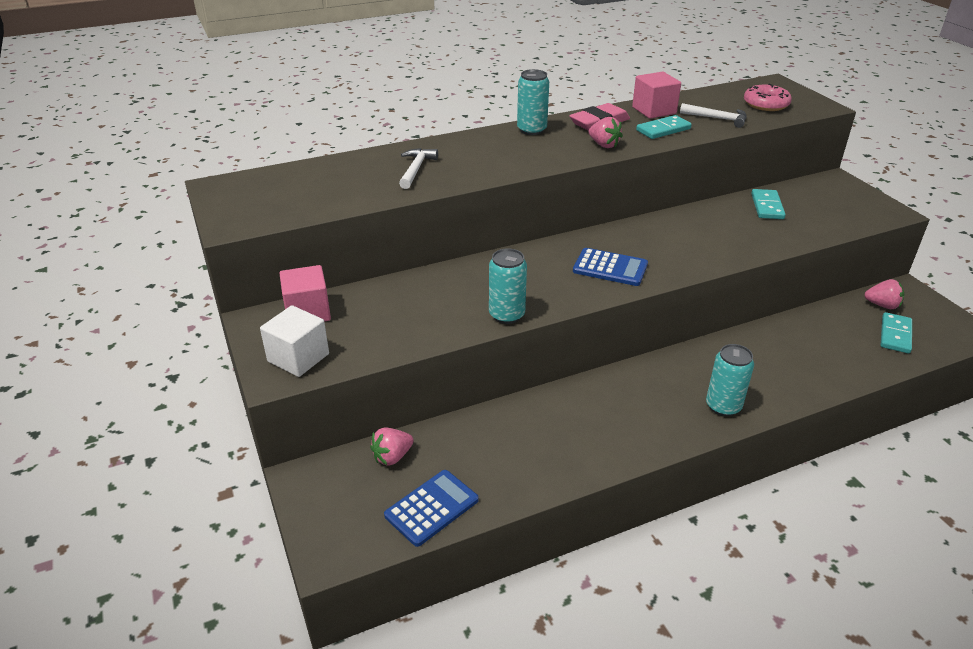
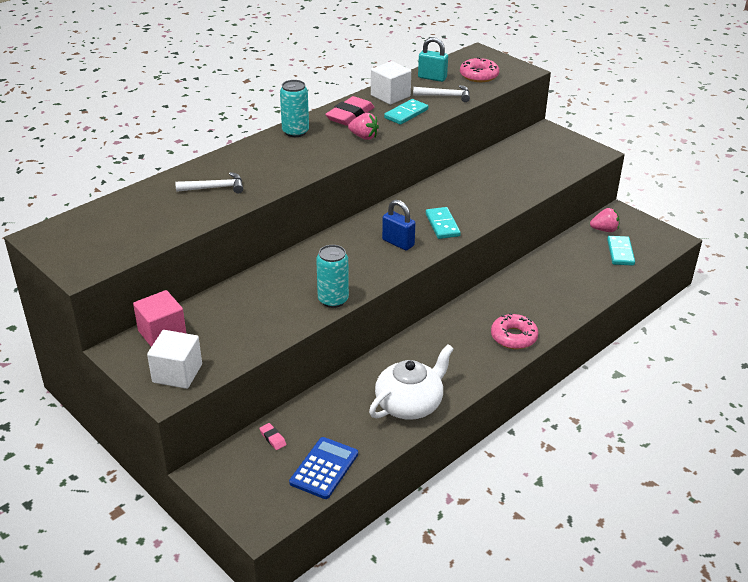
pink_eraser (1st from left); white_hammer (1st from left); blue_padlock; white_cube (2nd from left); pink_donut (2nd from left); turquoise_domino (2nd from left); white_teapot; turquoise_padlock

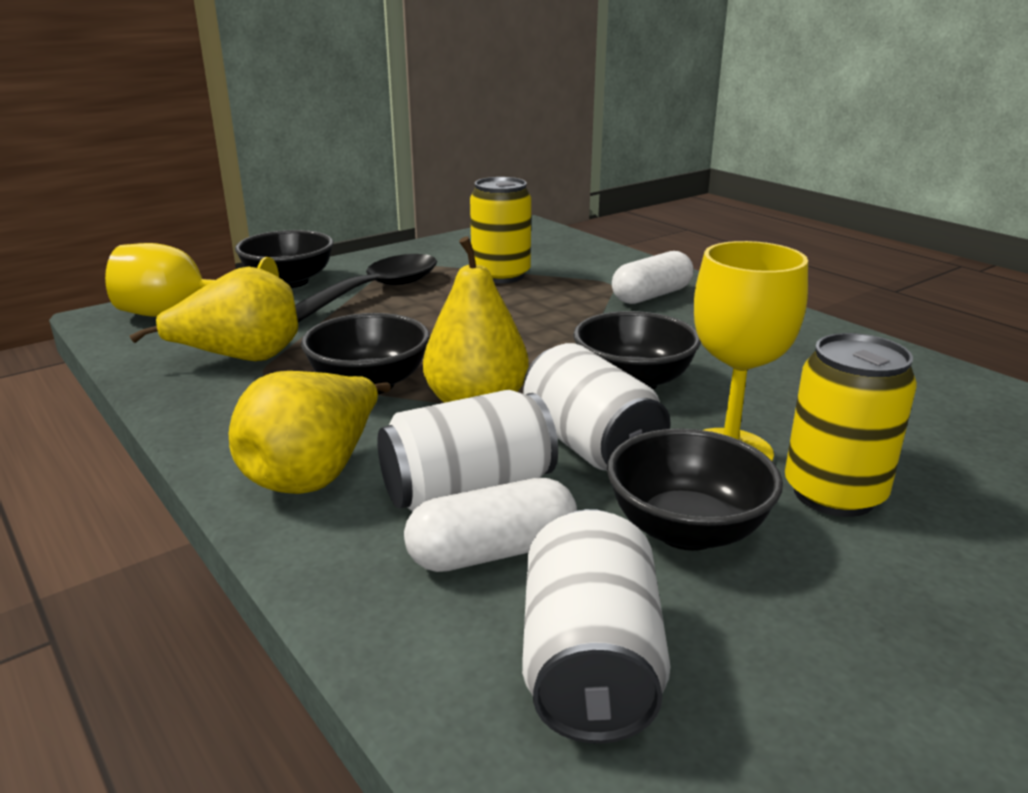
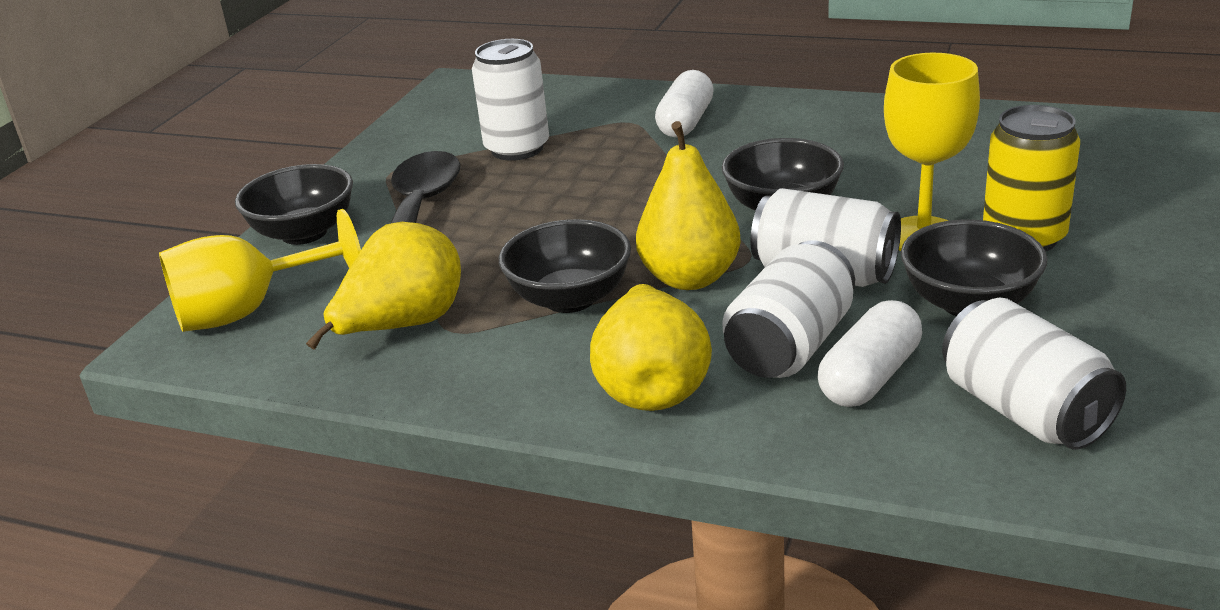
white_can (1st from left)

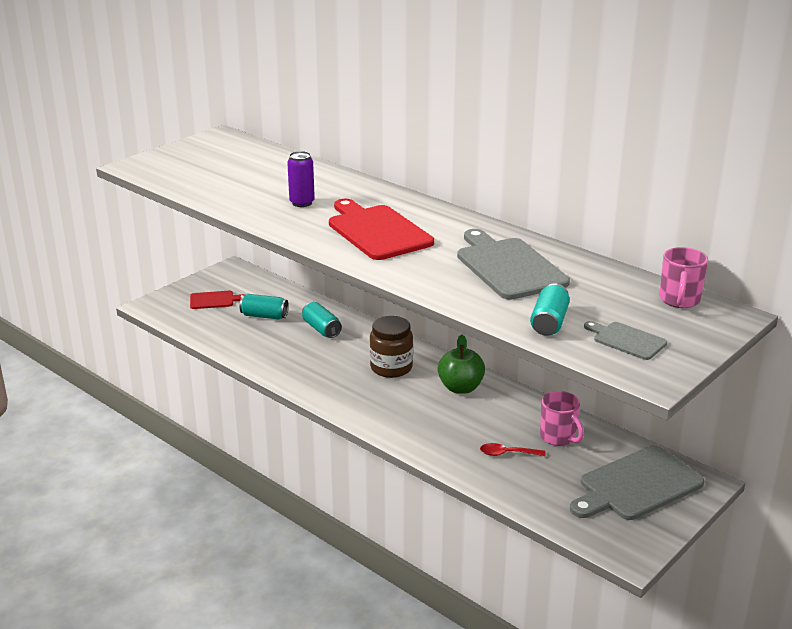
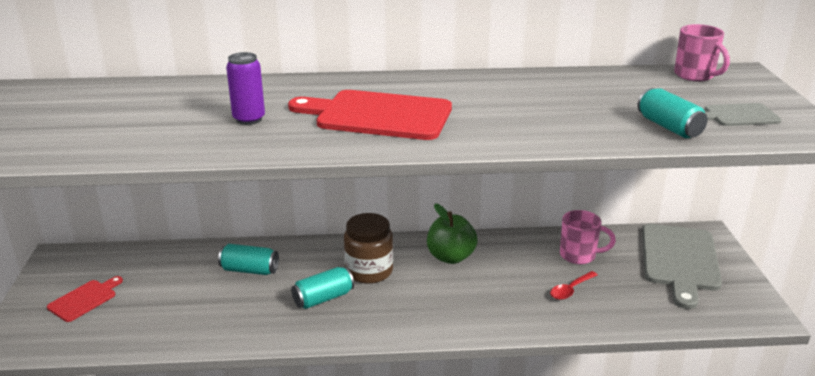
turquoise_can (2nd from left); grey_cutting_board (1st from left in the first image)

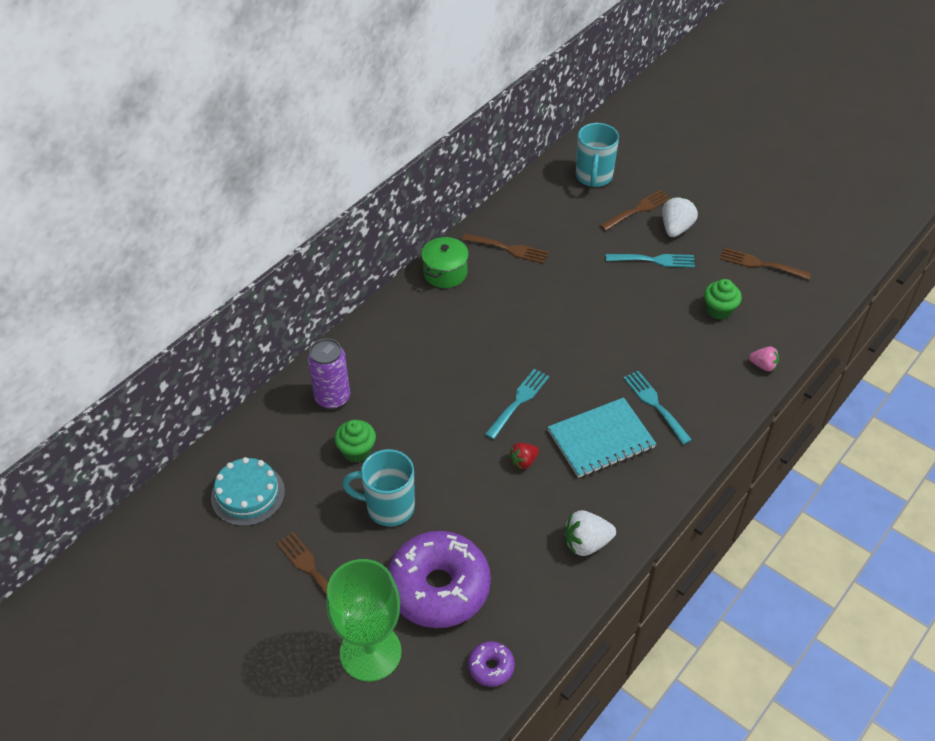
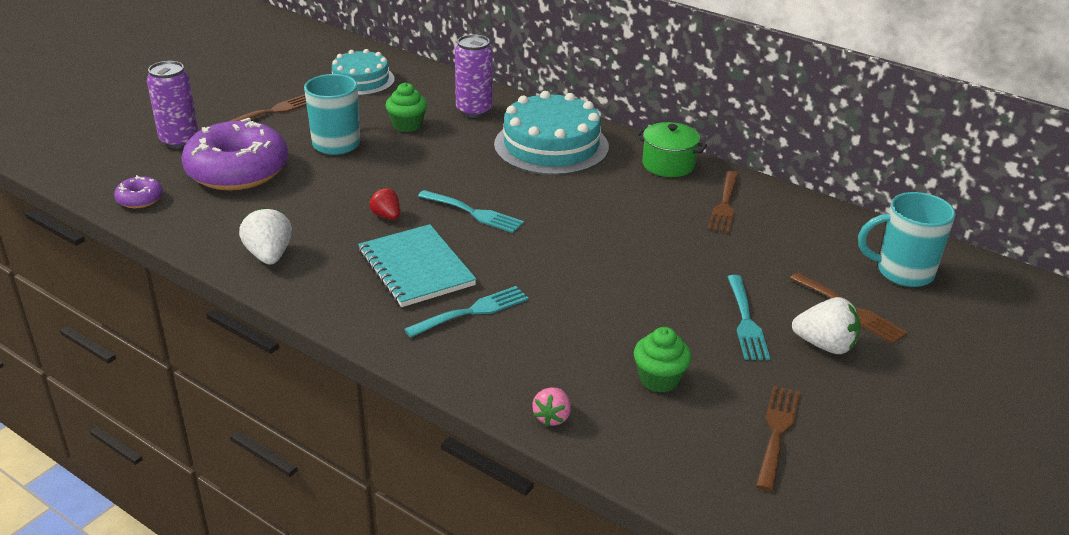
purple_can (1st from left); turquoise_cake (2nd from left)

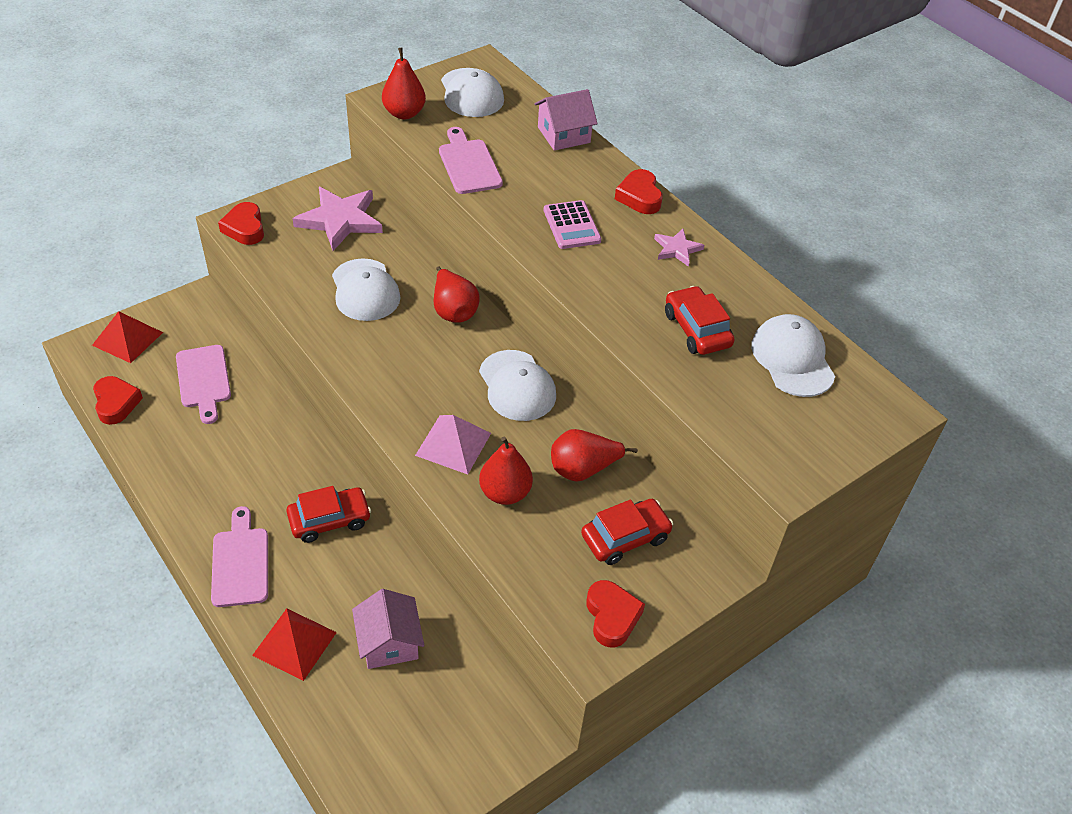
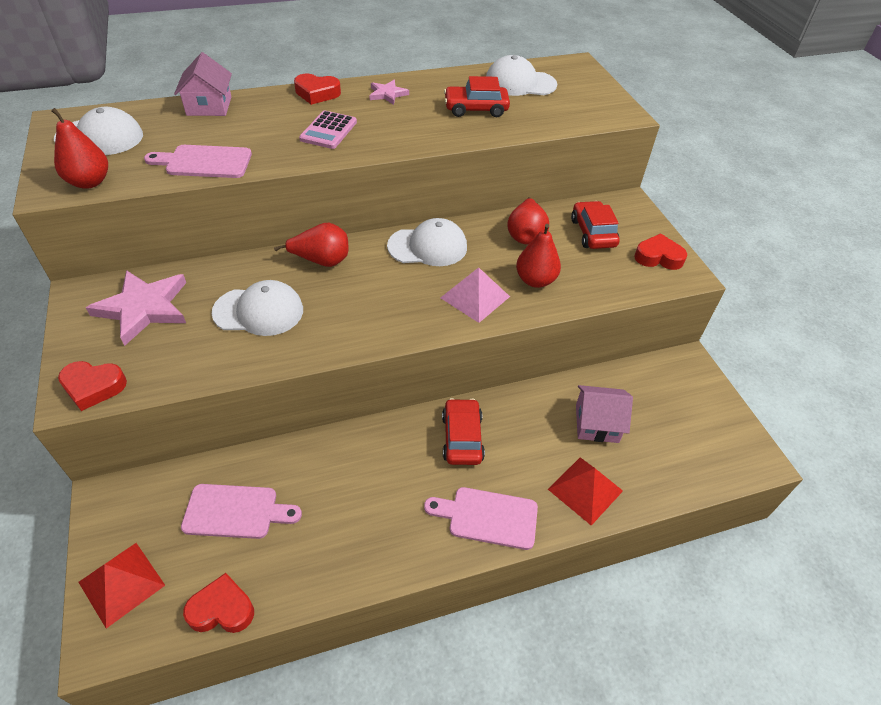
pink_calculator

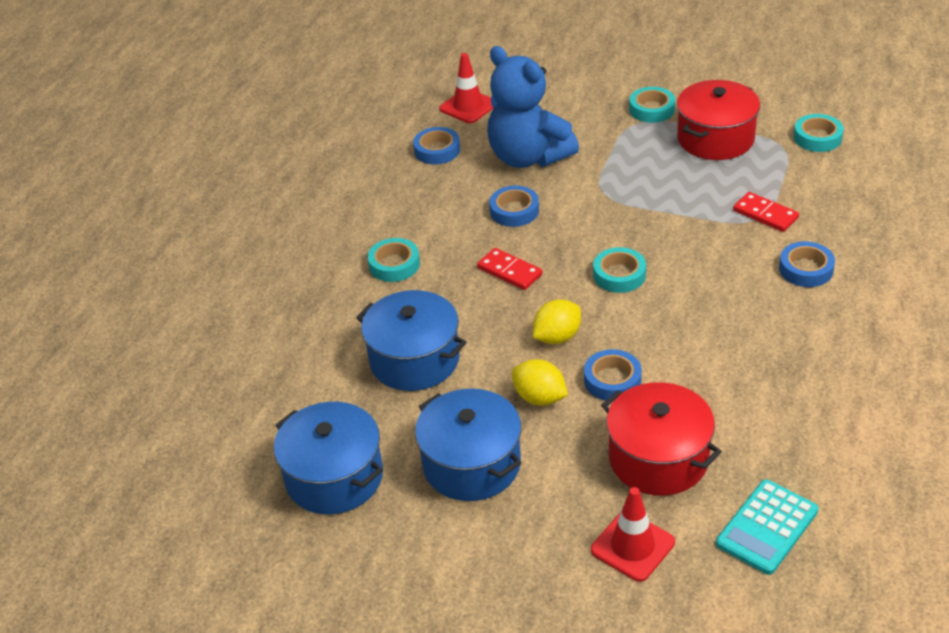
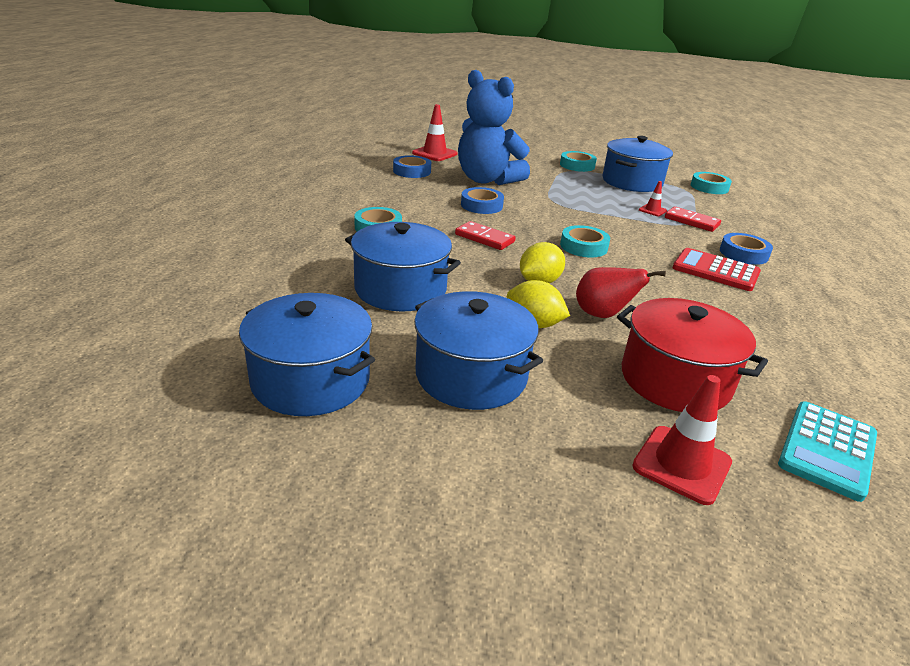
red_pear; blue_pot (4th from left); red_traffic_cone (2nd from left); red_calculator

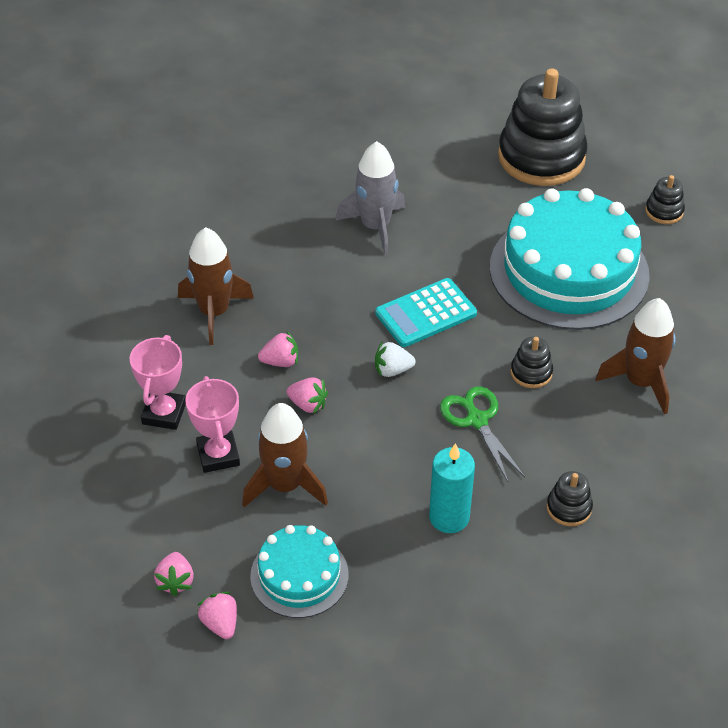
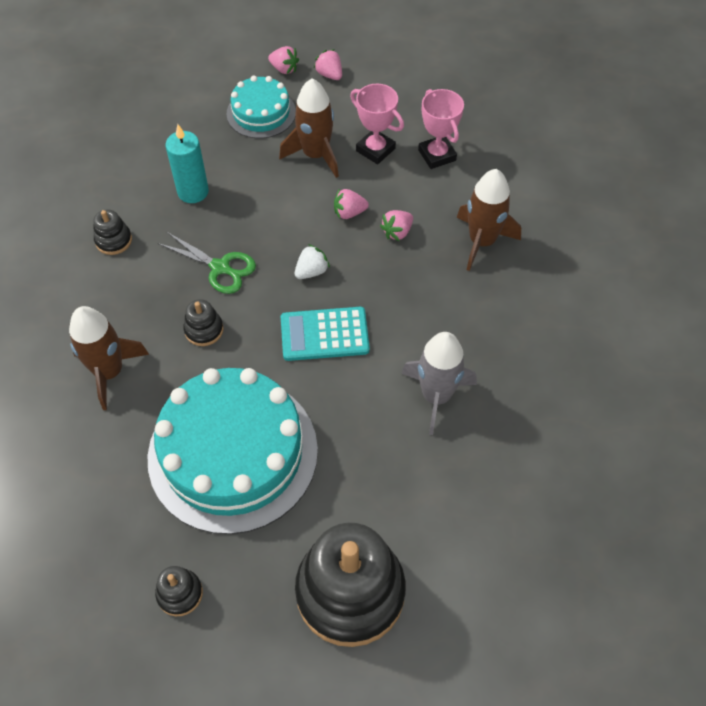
turquoise_calculator

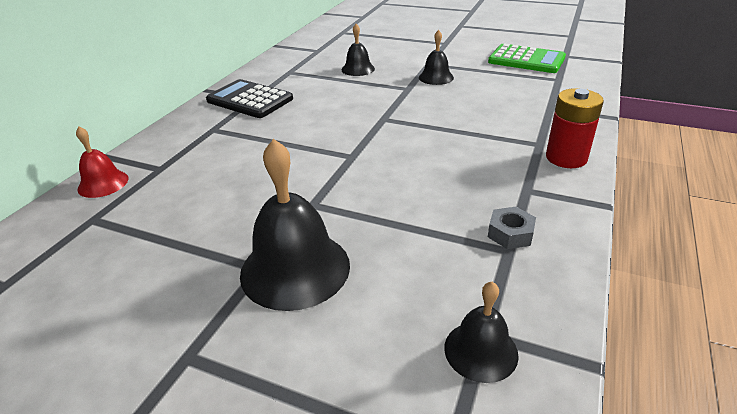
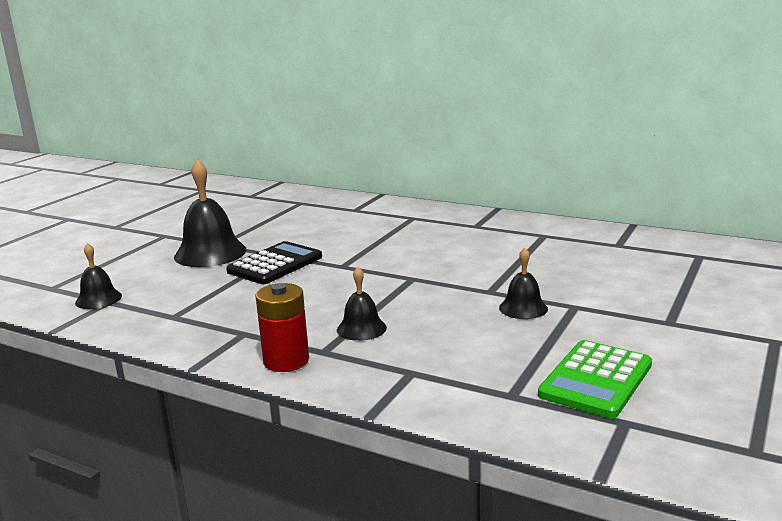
red_bell; black_calculator; black_bell (3rd from left); grey_nut

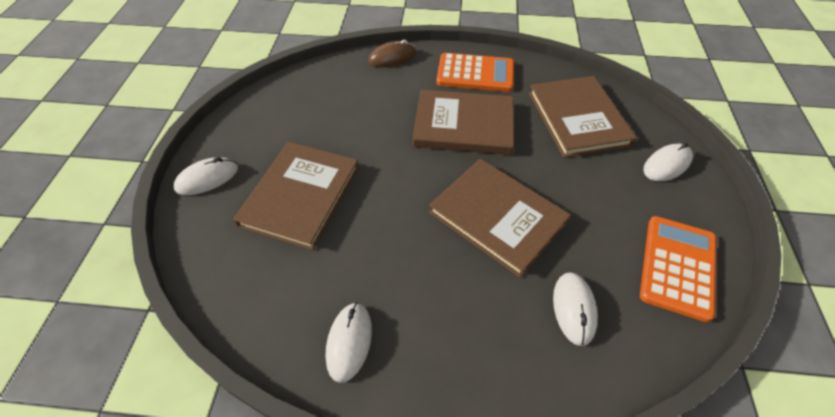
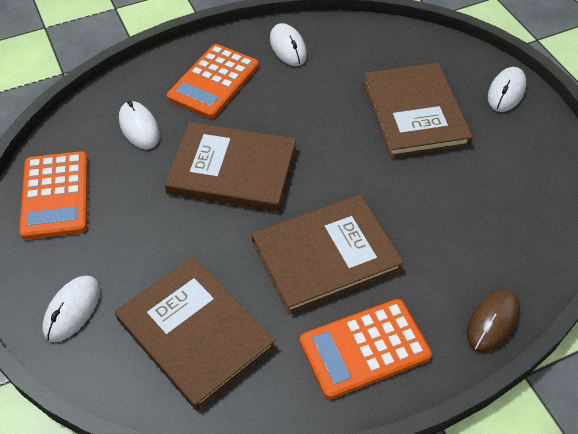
orange_calculator (2nd from left)

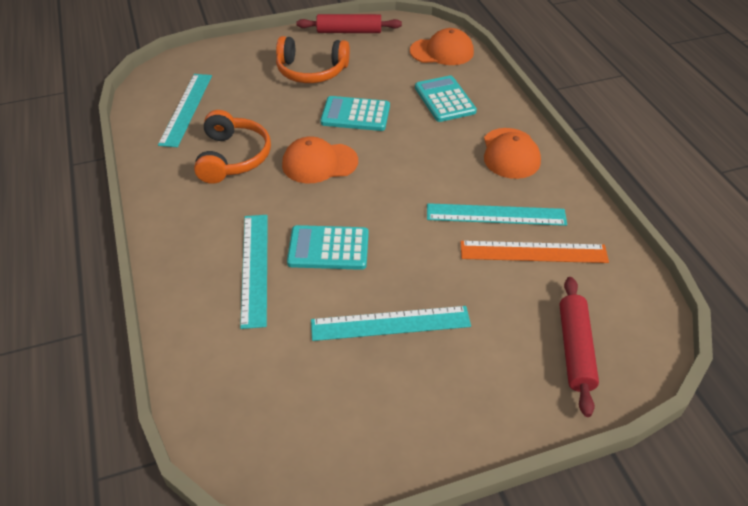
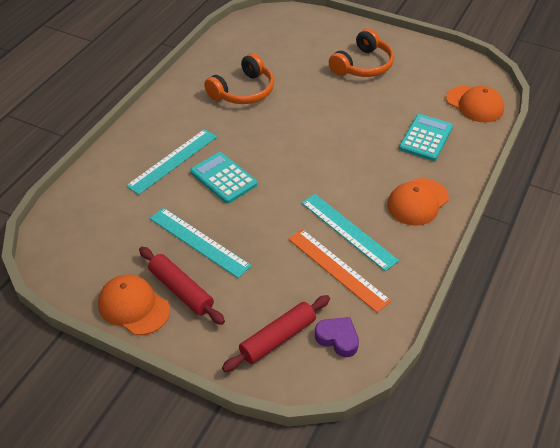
turquoise_ruler (1st from left in the first image); orange_headphones (2nd from left); orange_cap (1st from left); red_rolling_pin (1st from left); turquoise_calculator (2nd from left in the first image); purple_heart

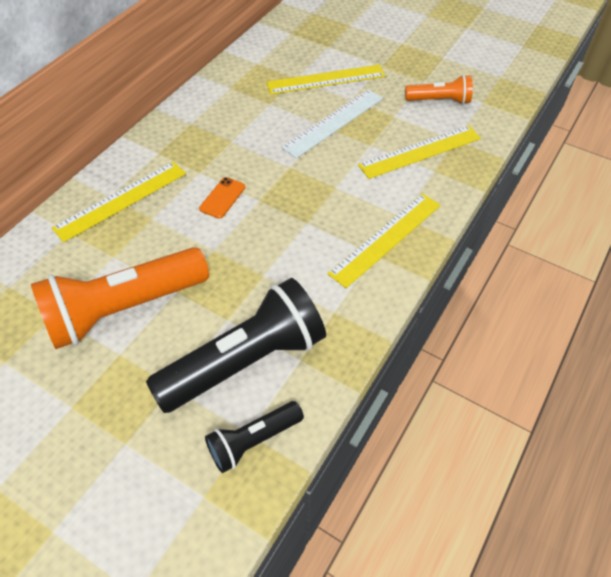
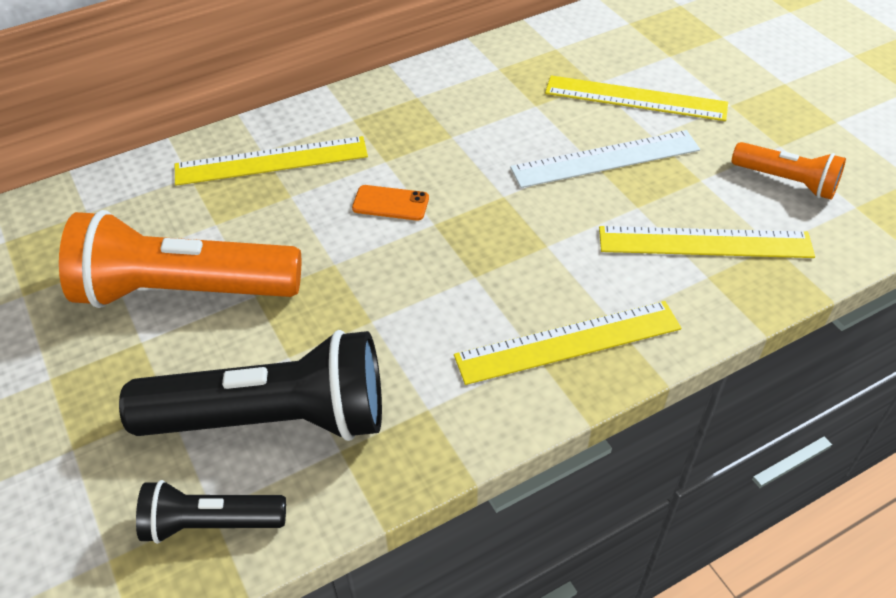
orange_phone

